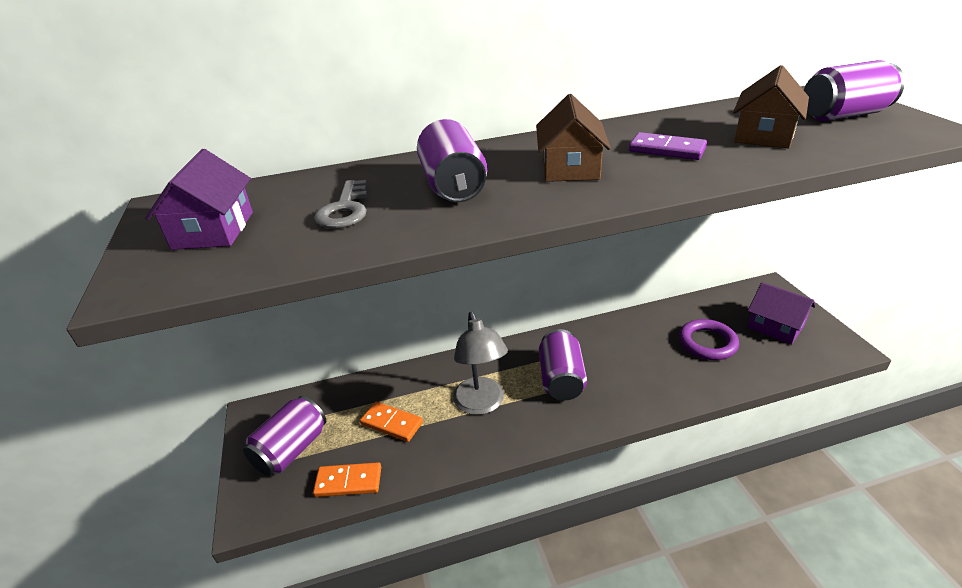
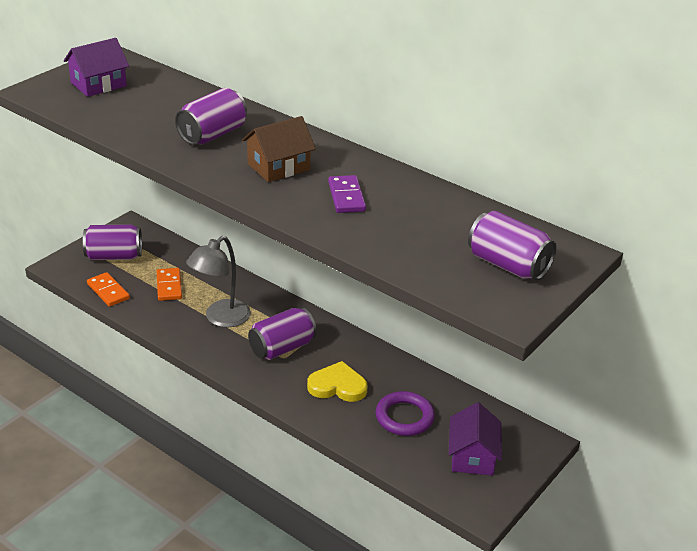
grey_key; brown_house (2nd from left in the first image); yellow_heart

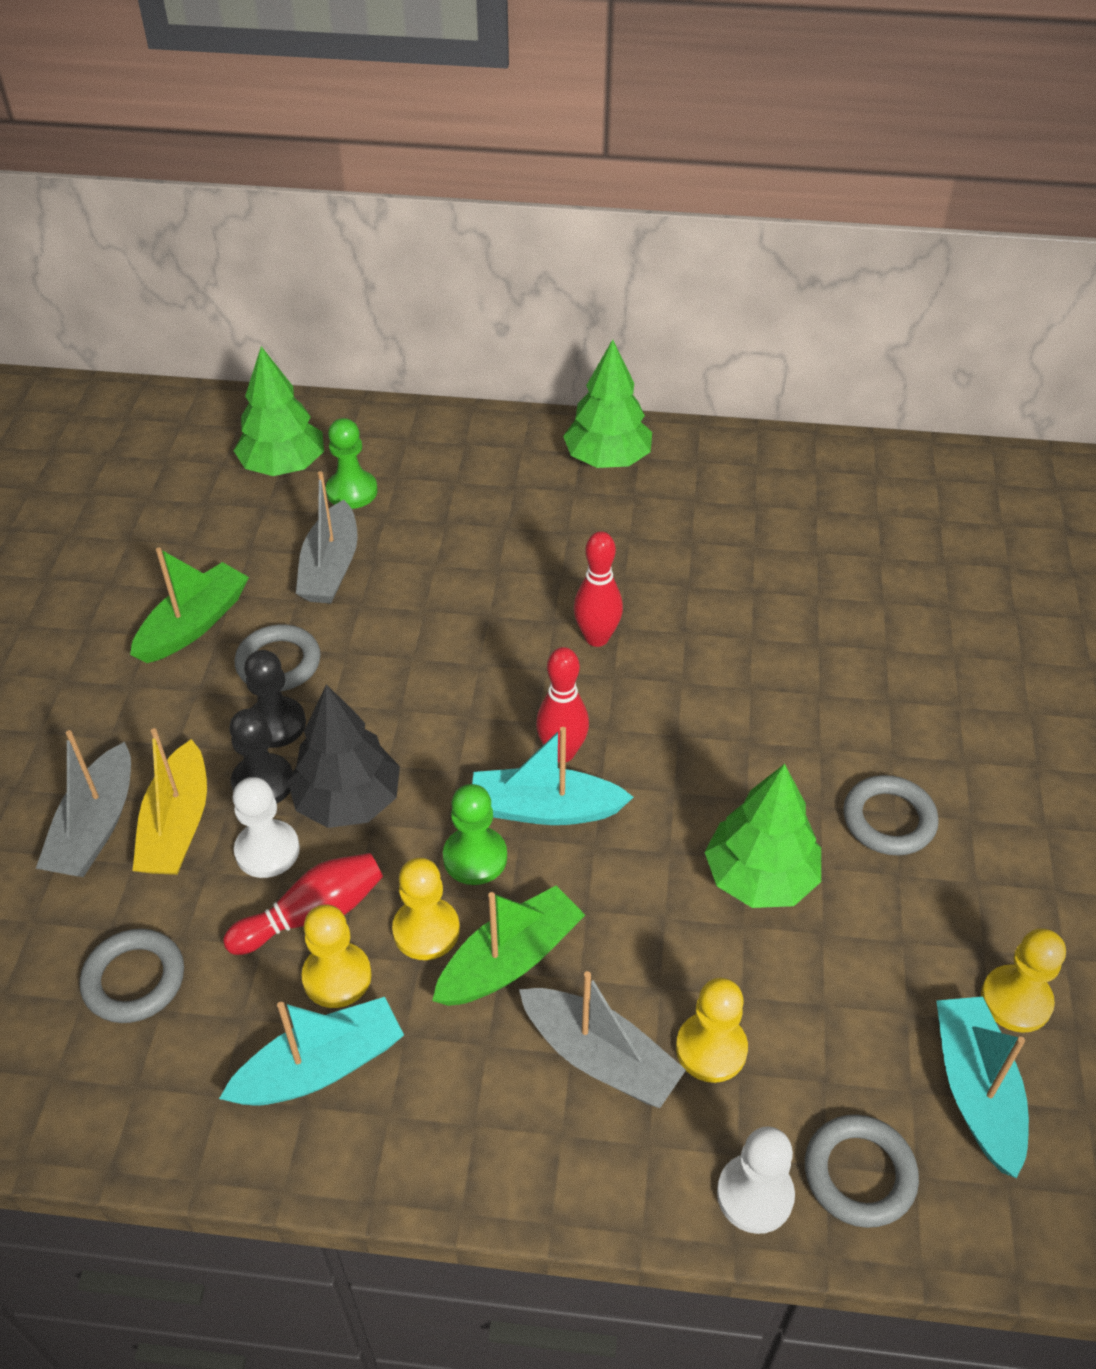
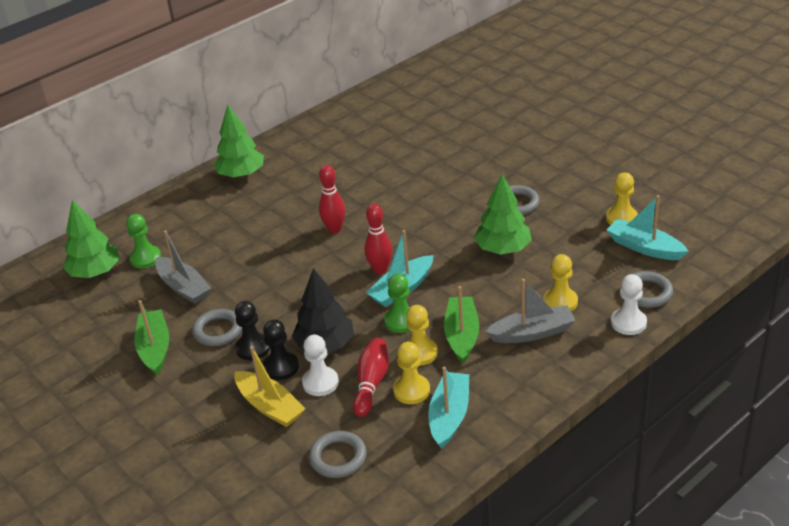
grey_boat (1st from left in the first image)

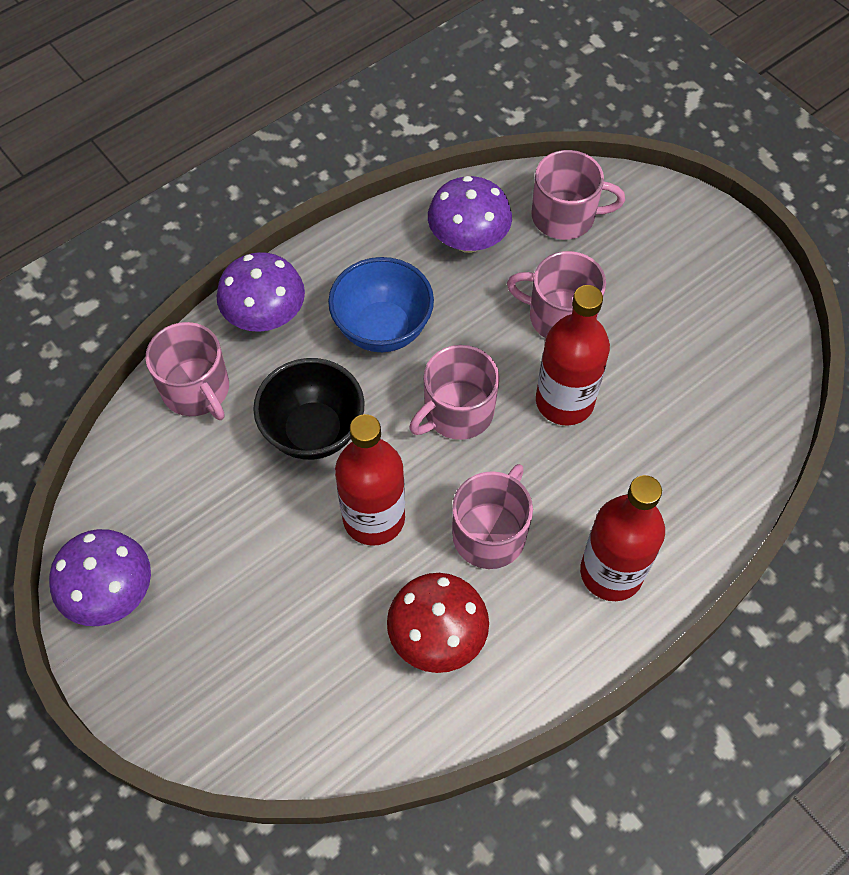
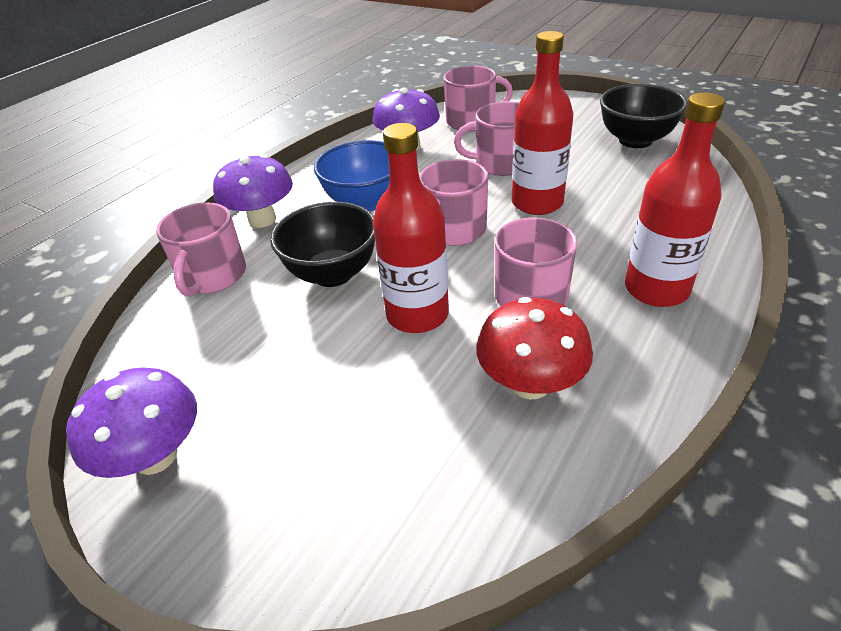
pink_mug (1st from left); black_bowl (2nd from left)

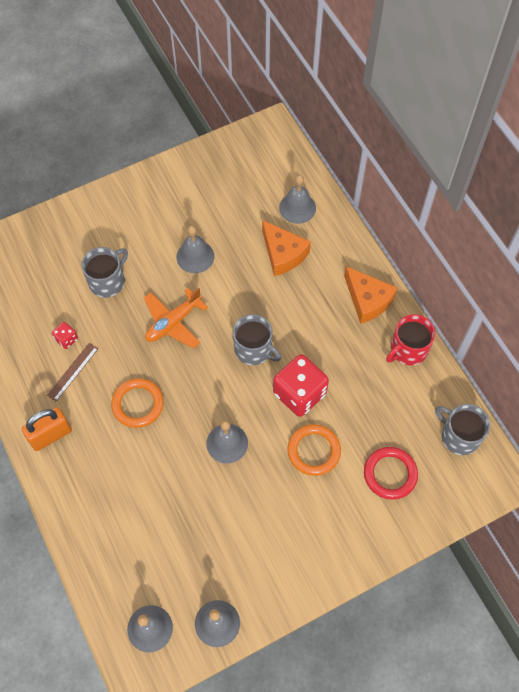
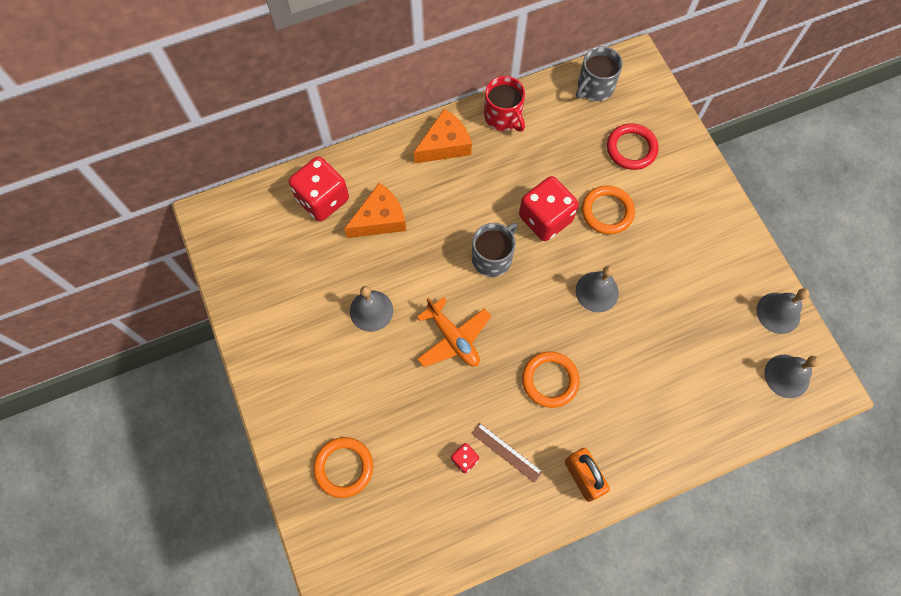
grey_mug (1st from left in the first image); red_dice (1st from left); orange_ring (1st from left)

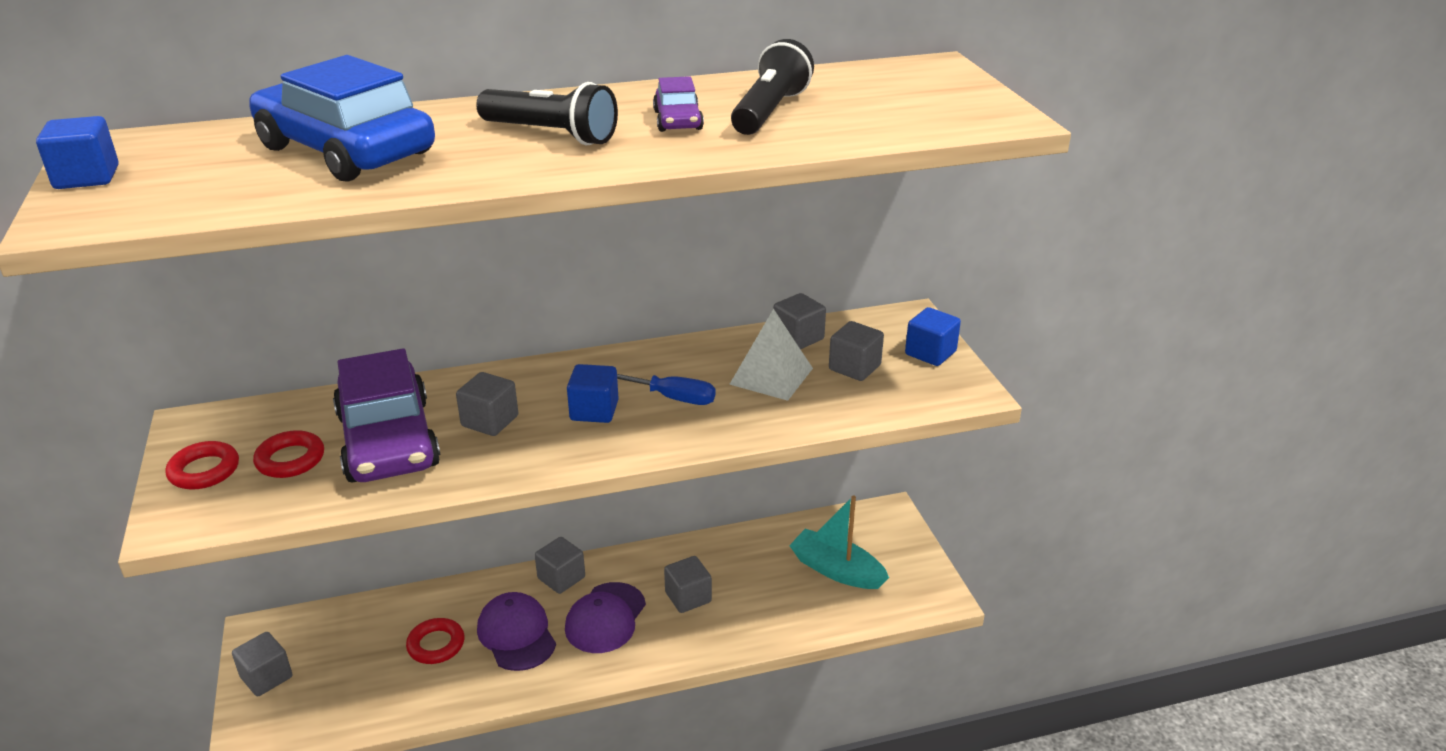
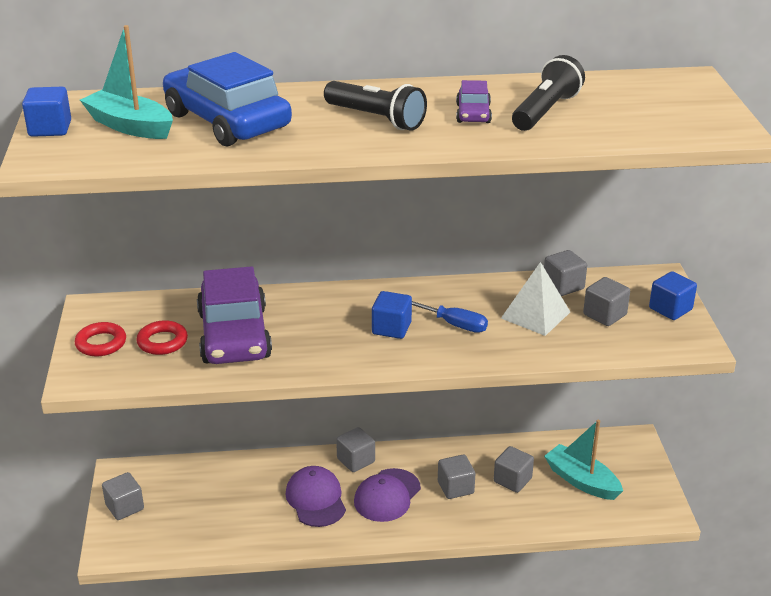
red_ring (3rd from left in the first image); grey_cube (4th from left); turquoise_boat (1st from left)

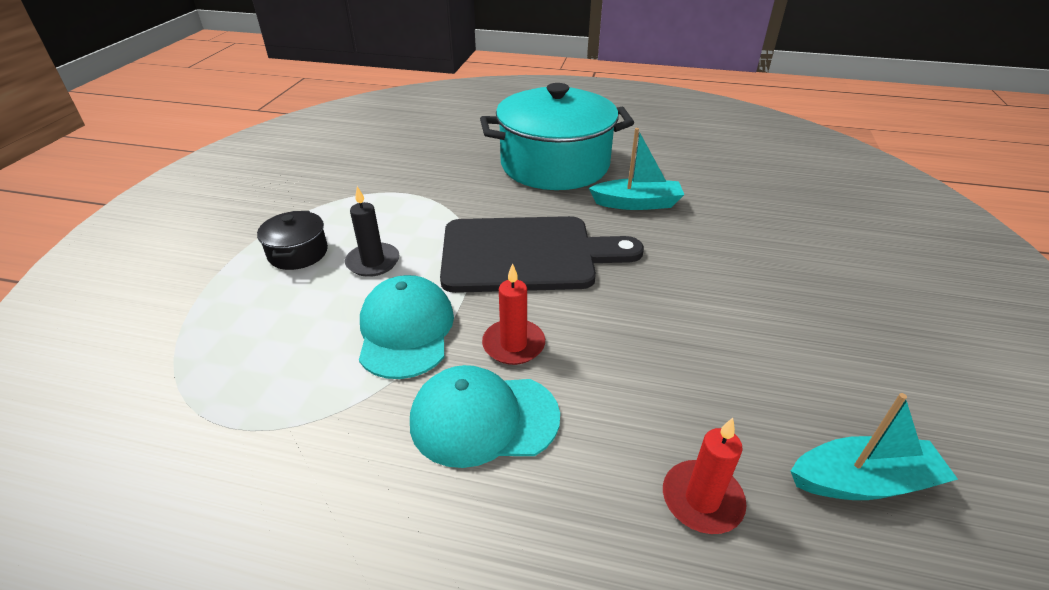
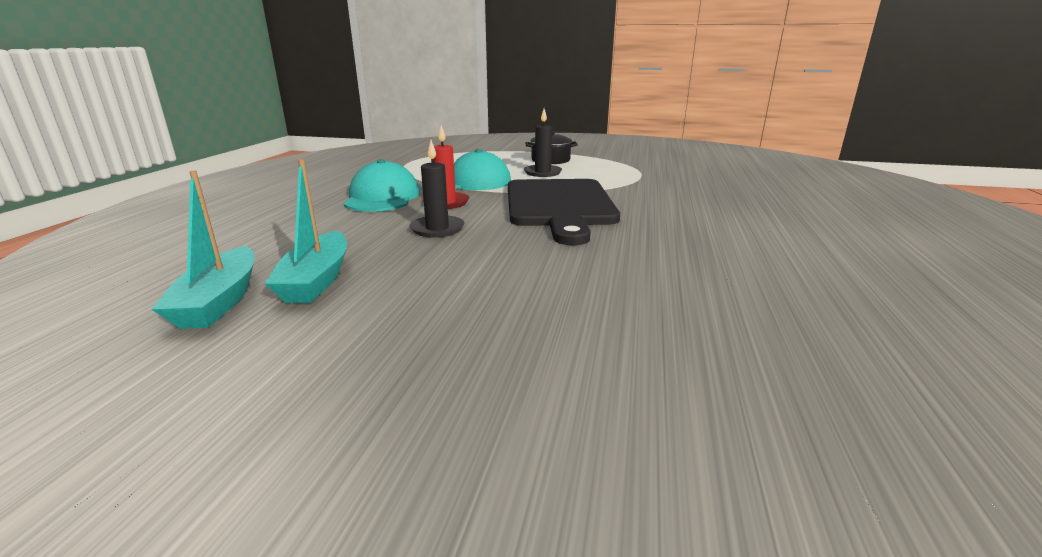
turquoise_pot; turquoise_boat (2nd from left); red_candle (2nd from left in the first image); black_candle (1st from left)

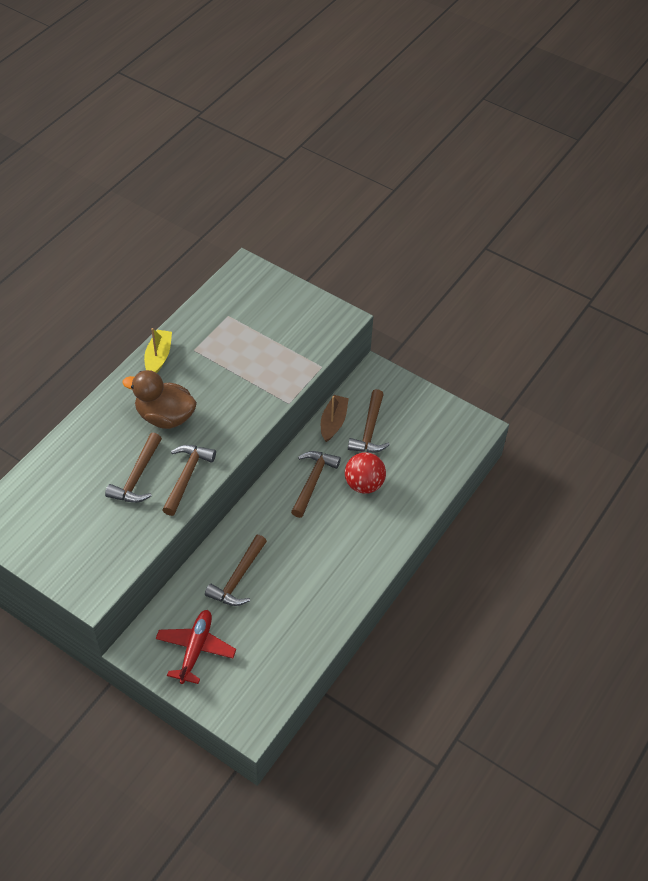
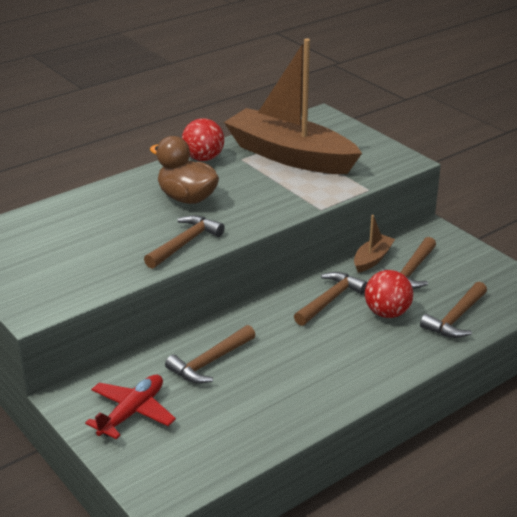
brown_hammer (5th from left); red_ball (1st from left); brown_boat (1st from left)

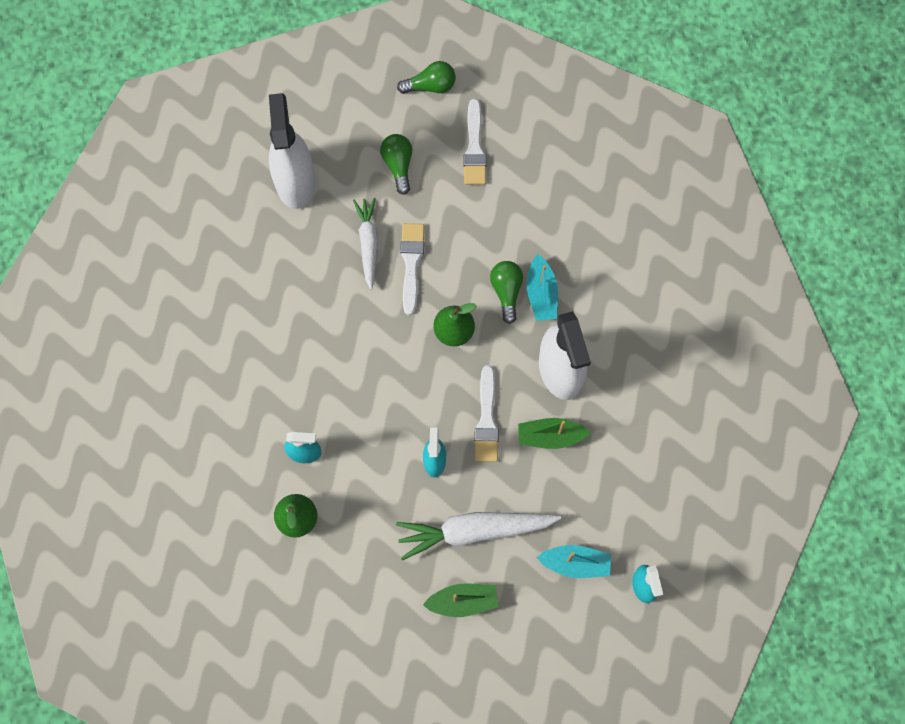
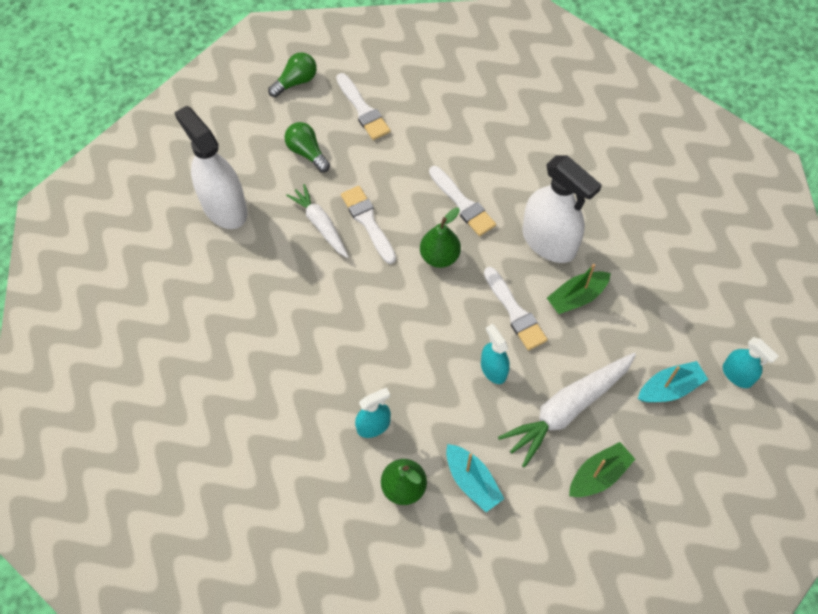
white_brush (3rd from left); turquoise_boat (1st from left)

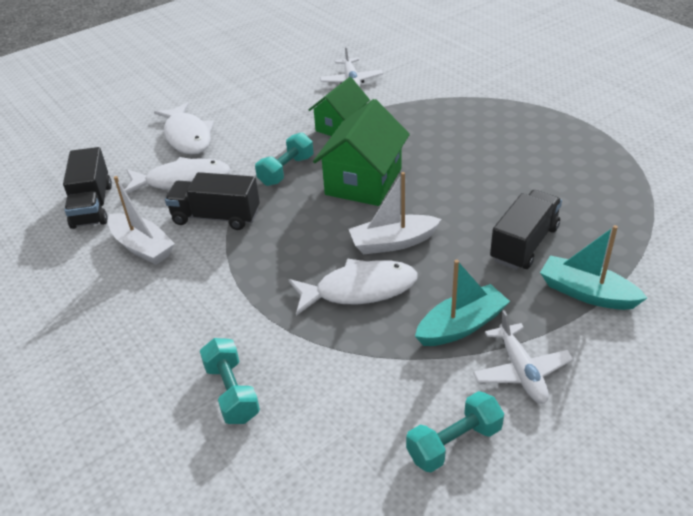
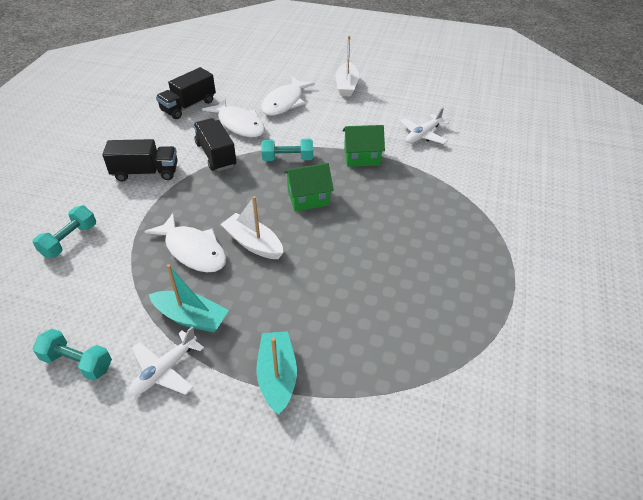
white_boat (2nd from left); green_house (1st from left); black_truck (1st from left)

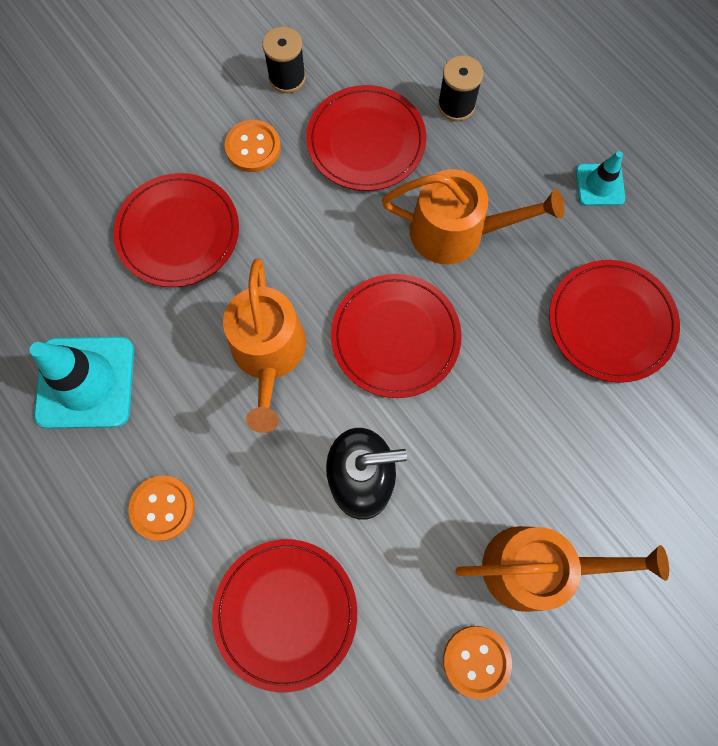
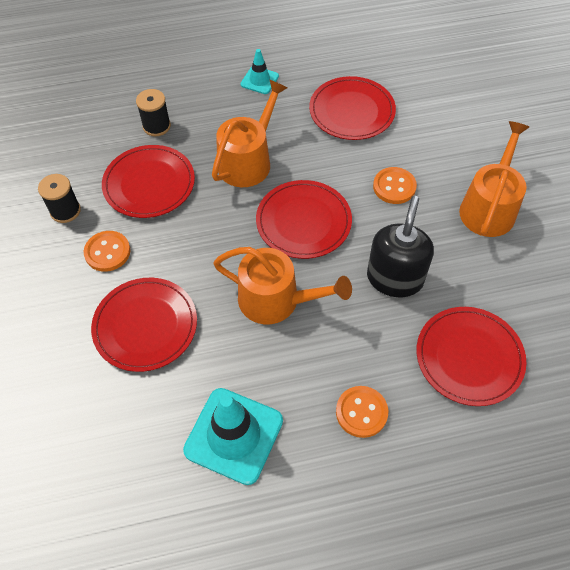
orange_button (3rd from left)

